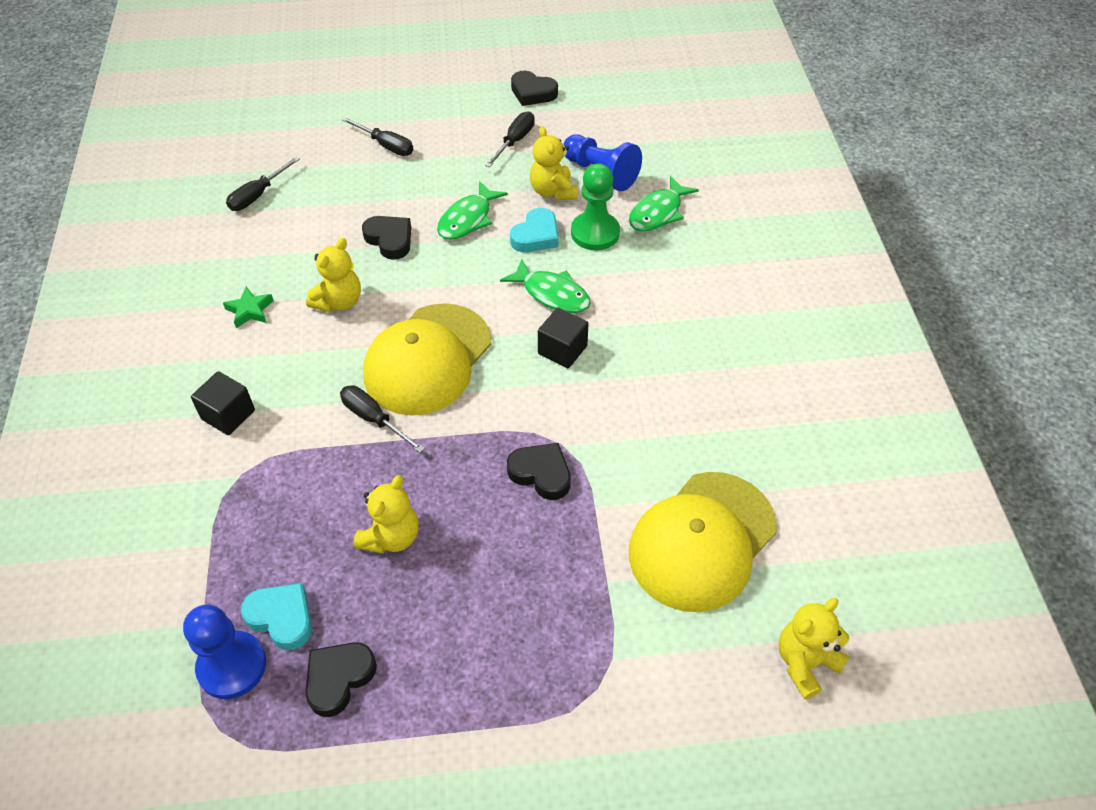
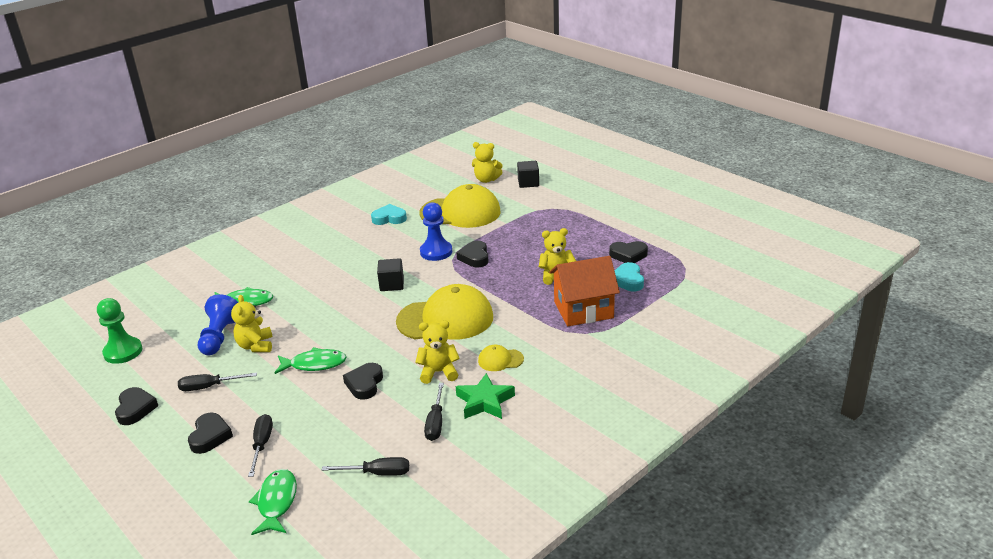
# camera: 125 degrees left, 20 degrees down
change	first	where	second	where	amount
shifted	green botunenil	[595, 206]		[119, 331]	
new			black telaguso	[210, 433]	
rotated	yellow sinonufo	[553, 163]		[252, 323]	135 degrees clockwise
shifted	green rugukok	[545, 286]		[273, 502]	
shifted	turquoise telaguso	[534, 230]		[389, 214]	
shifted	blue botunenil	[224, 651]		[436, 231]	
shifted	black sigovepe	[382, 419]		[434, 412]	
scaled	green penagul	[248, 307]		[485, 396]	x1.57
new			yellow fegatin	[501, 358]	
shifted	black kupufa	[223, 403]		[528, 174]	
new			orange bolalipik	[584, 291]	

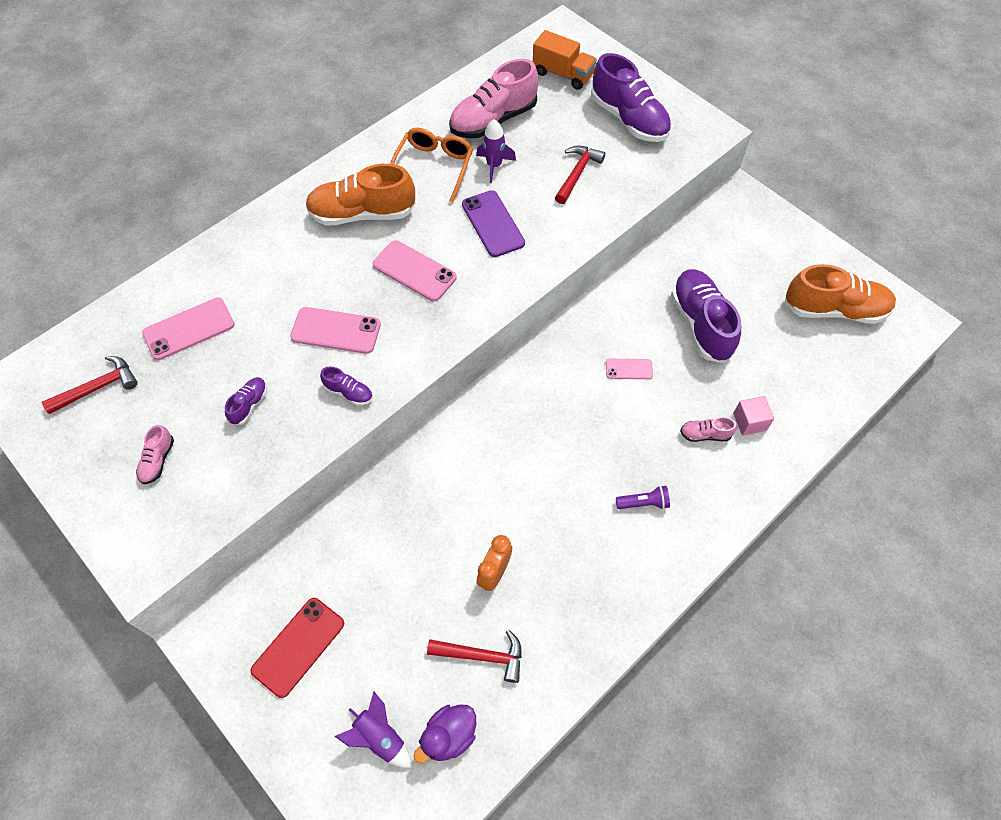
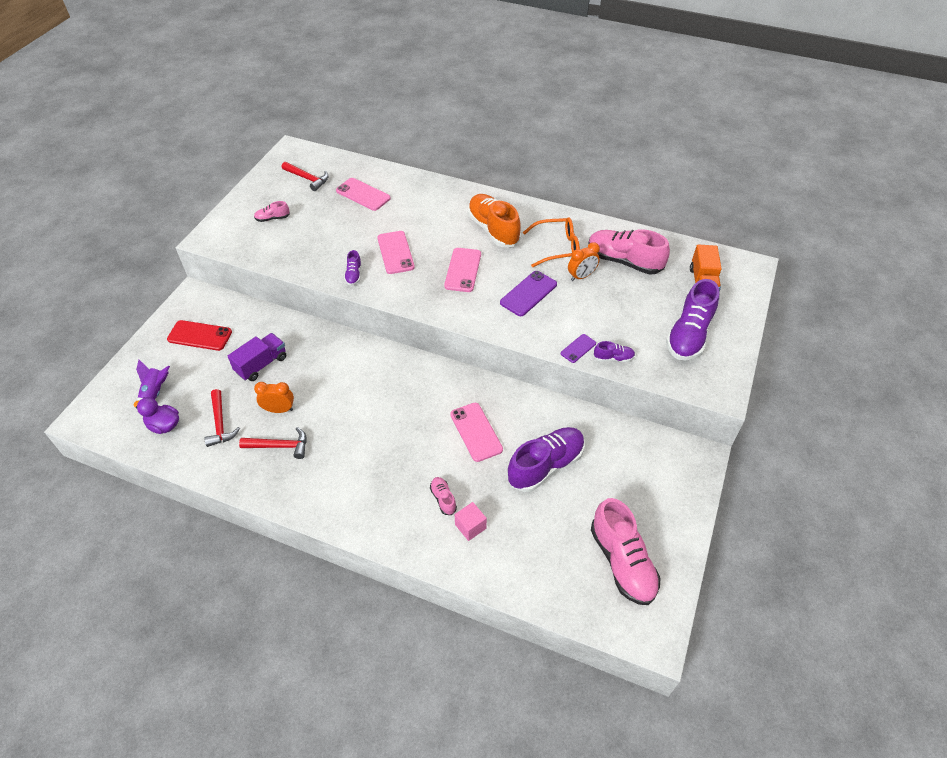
# camera: 65 degrees right, 10 degrees down
change	first	where	second	where	amount
new			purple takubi	[256, 357]	
shifted	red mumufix	[580, 175]		[273, 443]	
scaled	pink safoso	[629, 369]		[476, 432]	x1.74
new			purple safoso	[578, 348]	
swapped	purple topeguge	[496, 151]	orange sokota	[584, 261]	
repainted	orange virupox	[840, 294]	pink virupox	[626, 551]	
shifted	purple virupox	[246, 401]		[614, 351]	
gone	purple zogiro	[643, 497]			

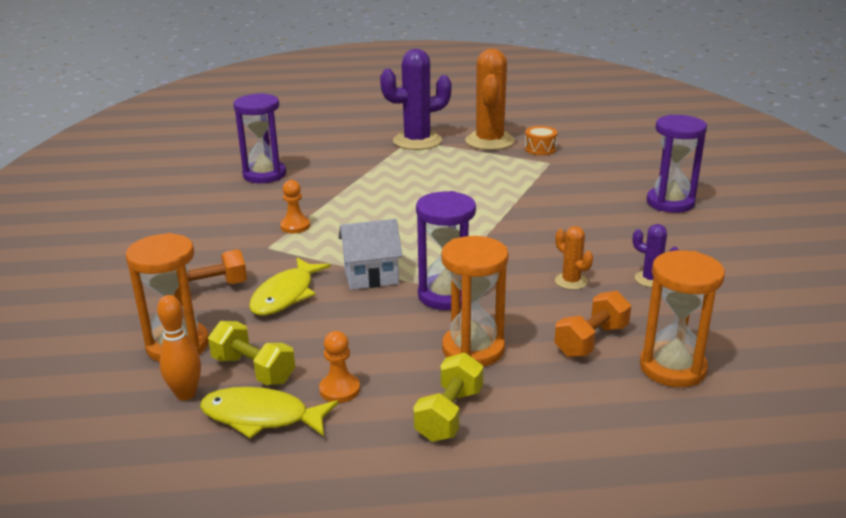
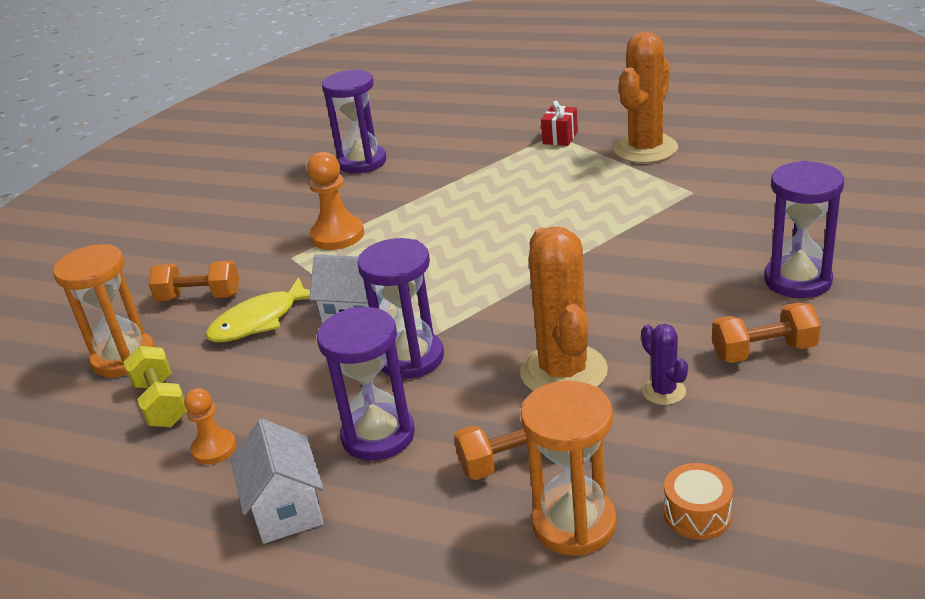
# camera: 30 degrees right, 5 degrees up
change	first	where	second	where	amount
swapped	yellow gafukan	[448, 397]	white bolalipik	[277, 481]	
scaled	orange botunenil	[295, 206]		[335, 201]	x1.60
repainted	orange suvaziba	[475, 301]	purple suvaziba	[366, 384]	
scaled	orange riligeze	[574, 258]		[564, 309]	x2.11
swapped	purple riligeze	[416, 99]	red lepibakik	[559, 123]	
shifted	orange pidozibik	[541, 140]		[698, 501]	
new			orange gafukan	[766, 333]	
gone	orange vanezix	[179, 347]			
gone	yellow rugukok	[269, 413]			

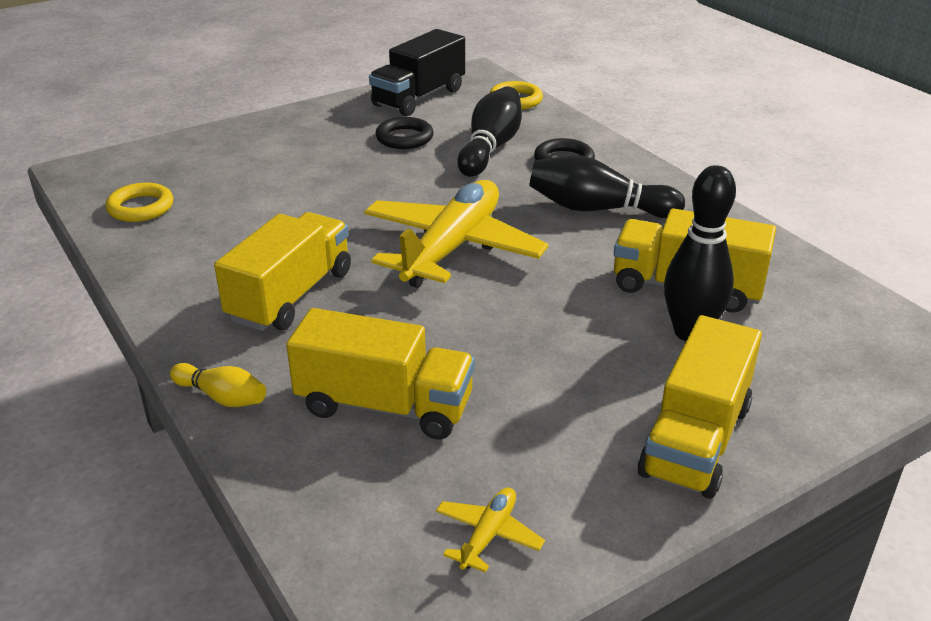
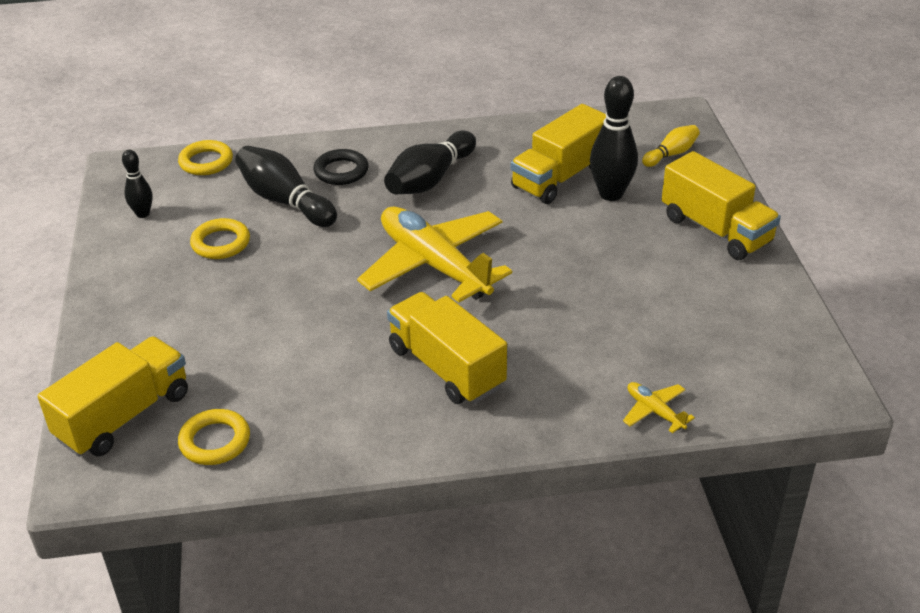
# camera: 65 degrees left, 5 degrees up
change	first	where	second	where	amount
shifted	yellow takubi	[380, 373]		[112, 396]	
swapped	black takubi	[417, 72]	black vanezix	[137, 184]	
repainted	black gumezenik	[404, 133]	yellow gumezenik	[220, 238]	
shifted	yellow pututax	[490, 530]		[659, 407]	
shifted	yellow vanezix	[218, 385]		[671, 146]	

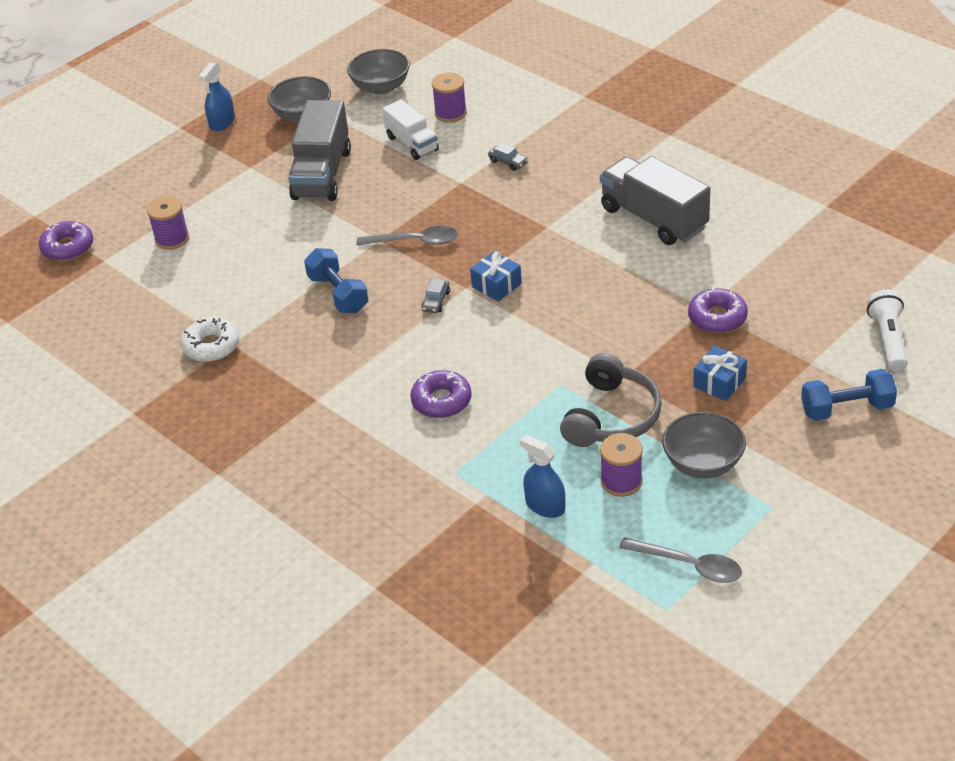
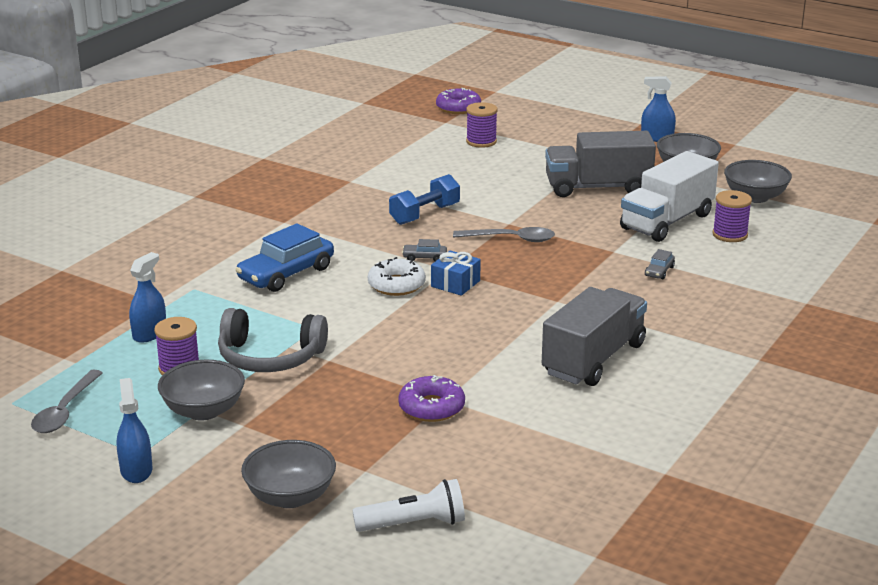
# camera: 75 degrees right, 15 degrees down
change	first	where	second	where	amount
new			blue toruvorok	[134, 430]	
swapped	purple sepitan	[441, 394]	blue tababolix	[284, 257]	
swapped	blue gafukan	[849, 395]	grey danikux	[288, 474]	
shifted	white sepitan	[210, 339]		[397, 276]	
rotated	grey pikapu	[407, 236]		[504, 234]	75 degrees counterclockwise
scaled	white takubi	[410, 129]		[669, 196]	x1.63
gone	blue lepibakik	[720, 373]			

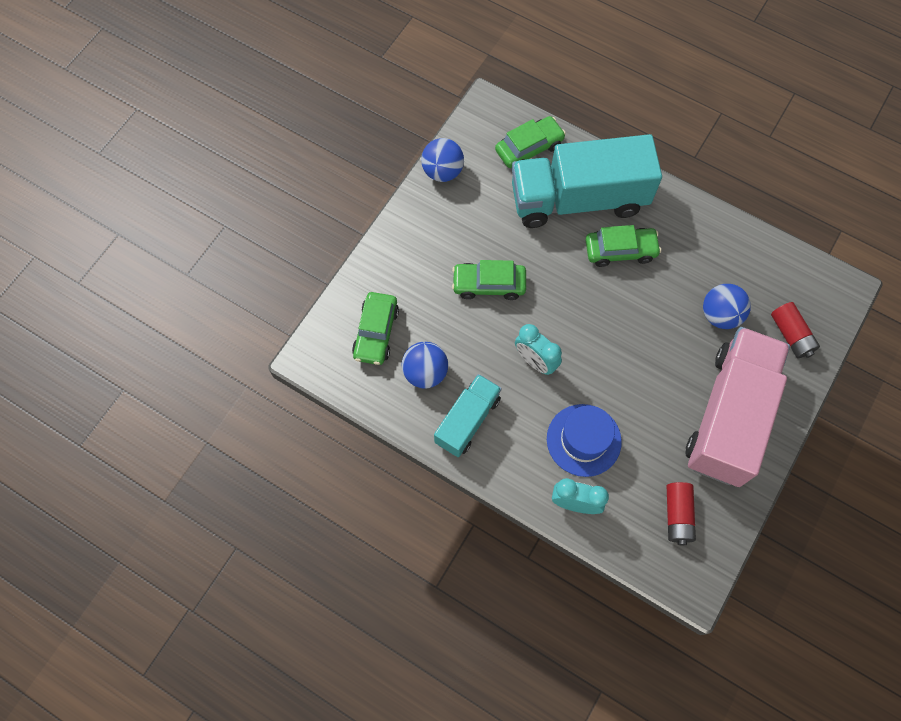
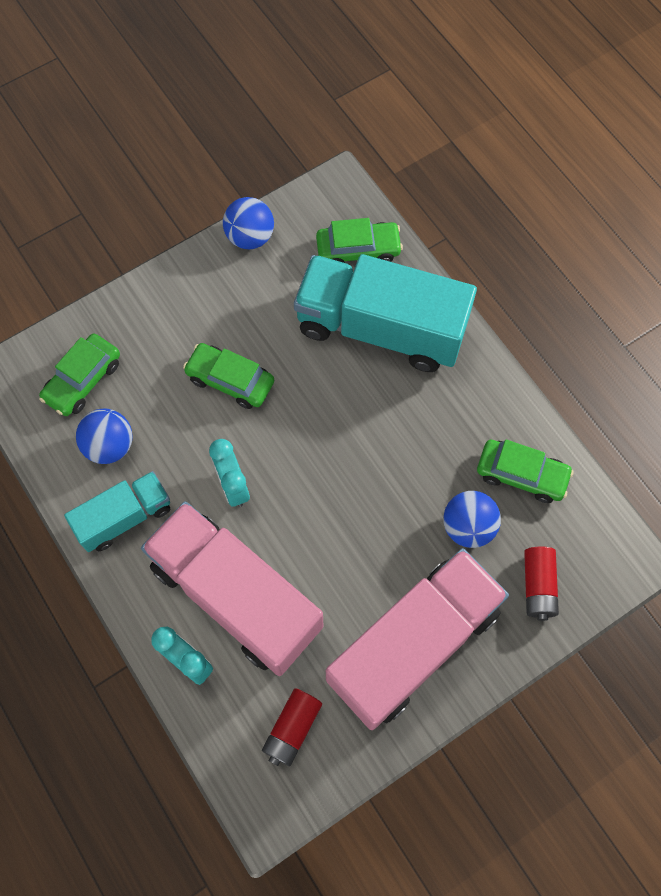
# camera: 25 degrees right, 0 degrees up
change	first	where	second	where	amount
swapped	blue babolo	[584, 440]	pink takubi	[232, 588]	
shifted	green tababolix	[623, 246]		[525, 471]	

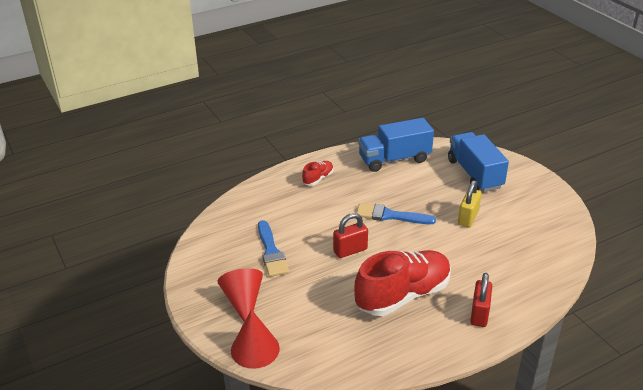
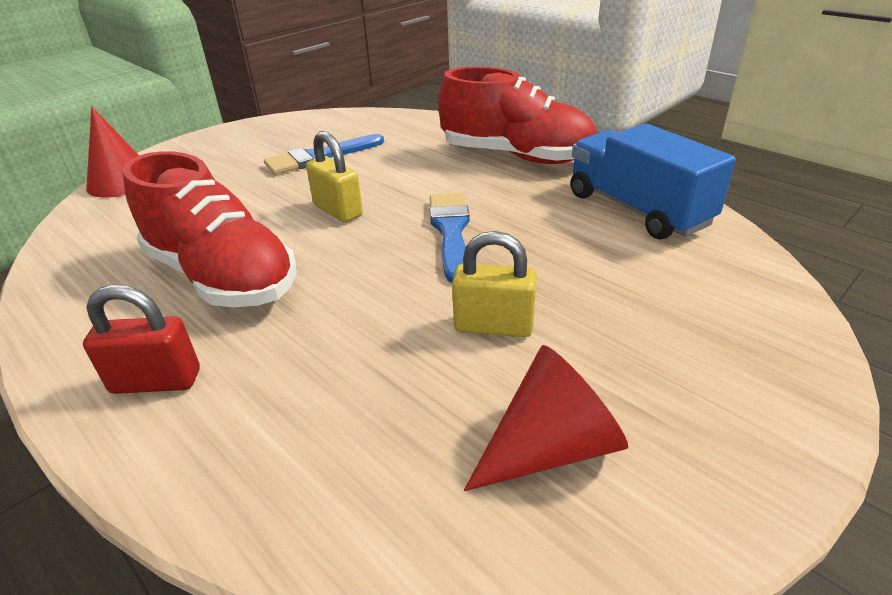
# camera: 75 degrees right, 0 degrees up
change	first	where	second	where	amount
repainted	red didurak	[350, 235]	yellow didurak	[334, 177]	
scaled	red virupox	[318, 173]		[517, 115]	x2.23
shifted	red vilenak	[240, 295]		[546, 418]	
gone	blue takubi	[478, 162]			

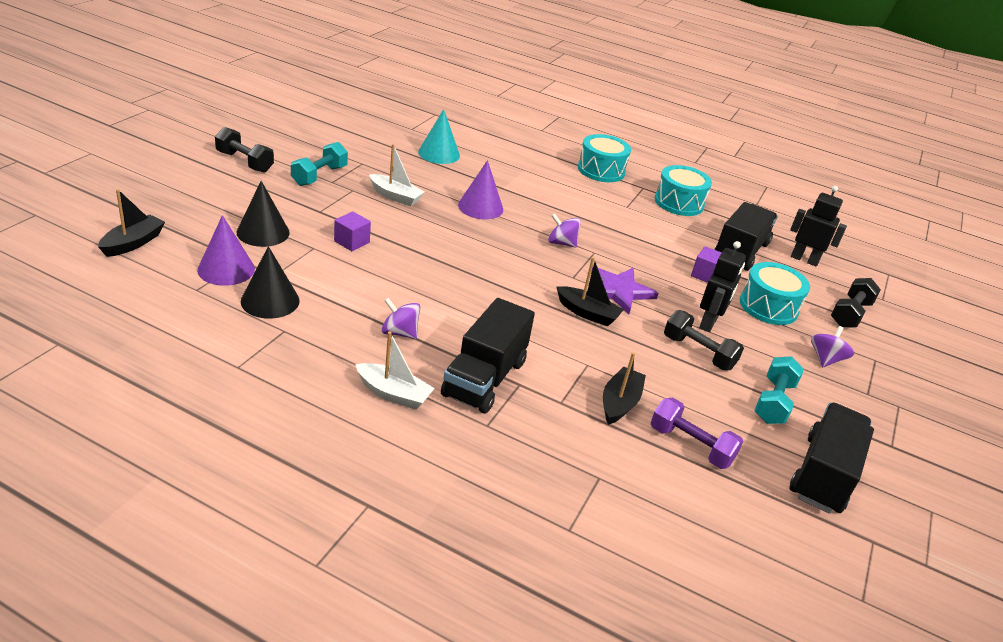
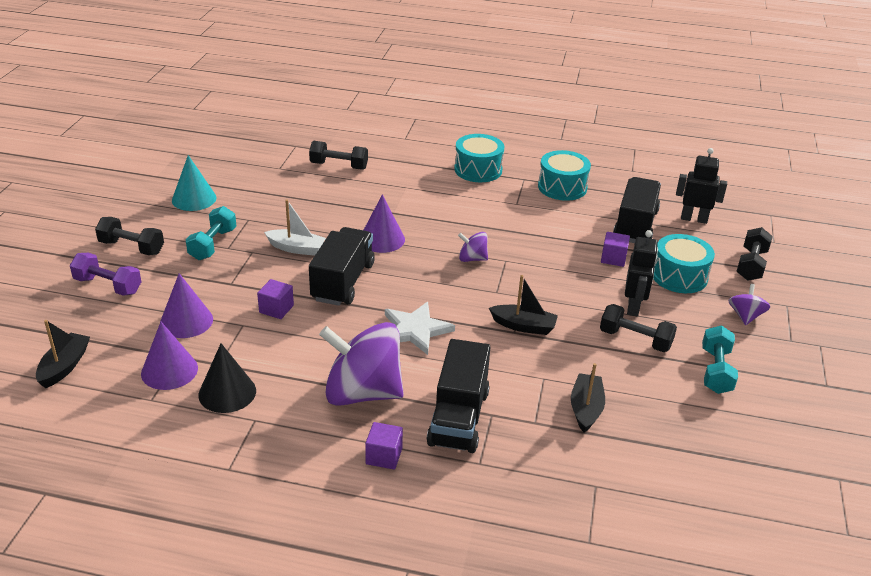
# camera: 10 degrees left, 0 degrees up
change	first	where	second	where	amount
shifted	purple gafukan	[696, 433]		[105, 274]	
repainted	black vilenak	[263, 214]	purple vilenak	[186, 305]	
shifted	turquoise vilenak	[439, 136]		[194, 183]	
new			black gafukan	[338, 155]	
shifted	black takubi	[832, 458]		[342, 266]	
scaled	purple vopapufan	[401, 318]		[361, 364]	x2.20
swapped	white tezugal	[395, 370]	purple kupufa	[384, 446]	
new			white penagul	[420, 328]	
gone	purple penagul	[625, 290]			

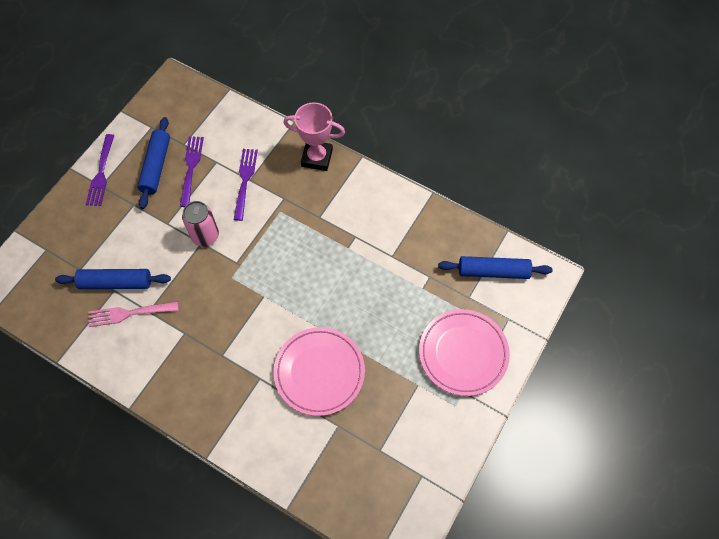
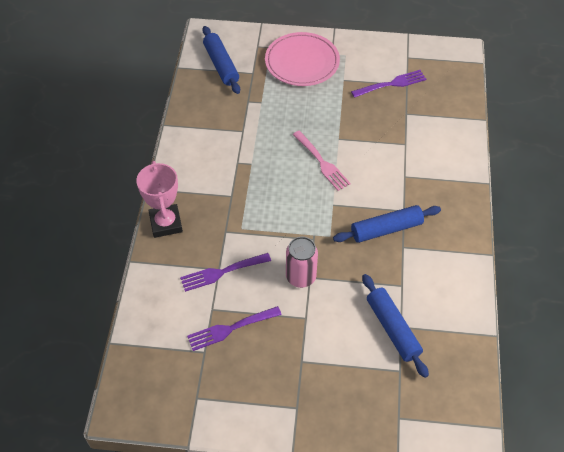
# camera: 115 degrees left, 10 degrees down
change	first	where	second	where	amount
shifted	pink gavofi	[134, 314]		[322, 161]	
shifted	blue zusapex	[153, 163]		[387, 224]	
shifted	purple gavofi	[100, 170]		[388, 84]	
gone	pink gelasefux	[319, 371]			

